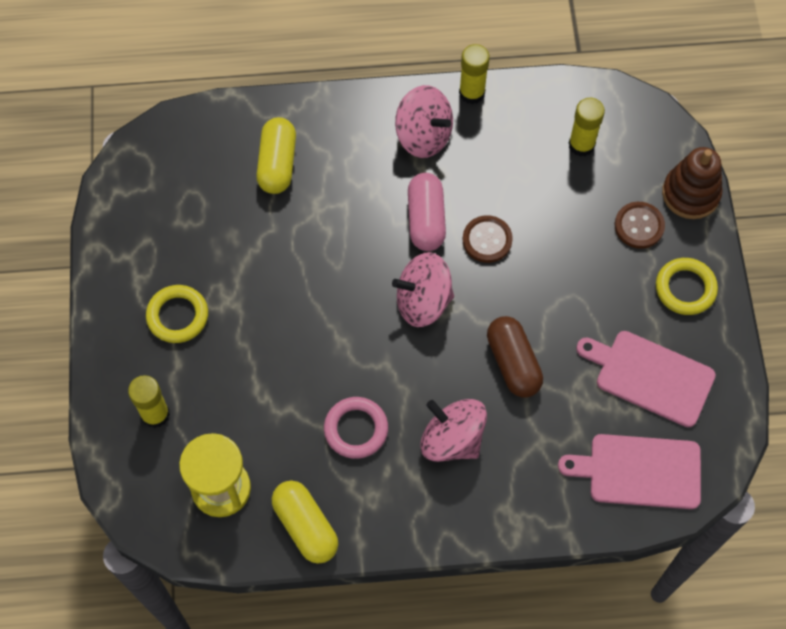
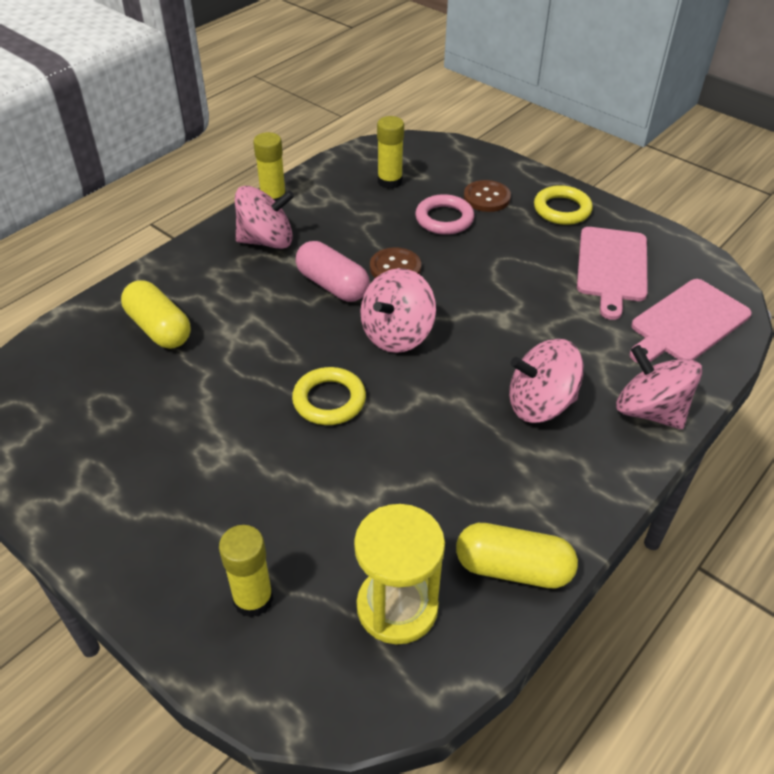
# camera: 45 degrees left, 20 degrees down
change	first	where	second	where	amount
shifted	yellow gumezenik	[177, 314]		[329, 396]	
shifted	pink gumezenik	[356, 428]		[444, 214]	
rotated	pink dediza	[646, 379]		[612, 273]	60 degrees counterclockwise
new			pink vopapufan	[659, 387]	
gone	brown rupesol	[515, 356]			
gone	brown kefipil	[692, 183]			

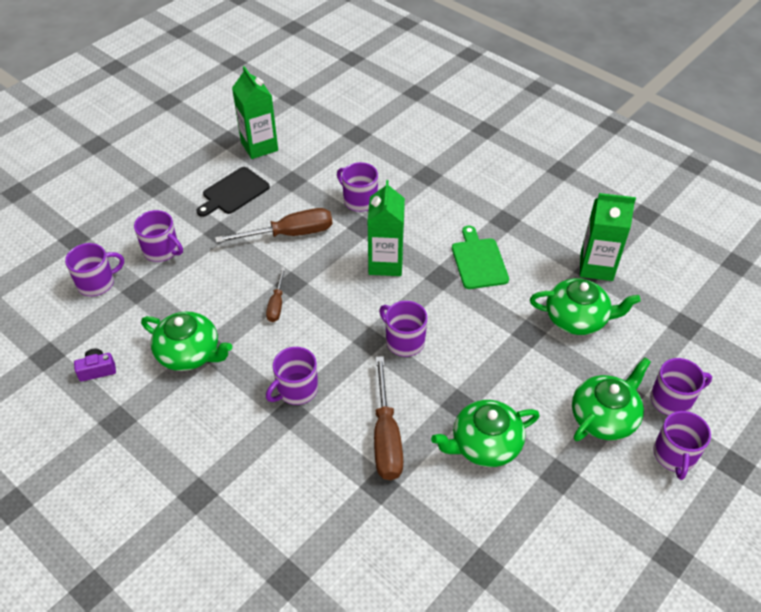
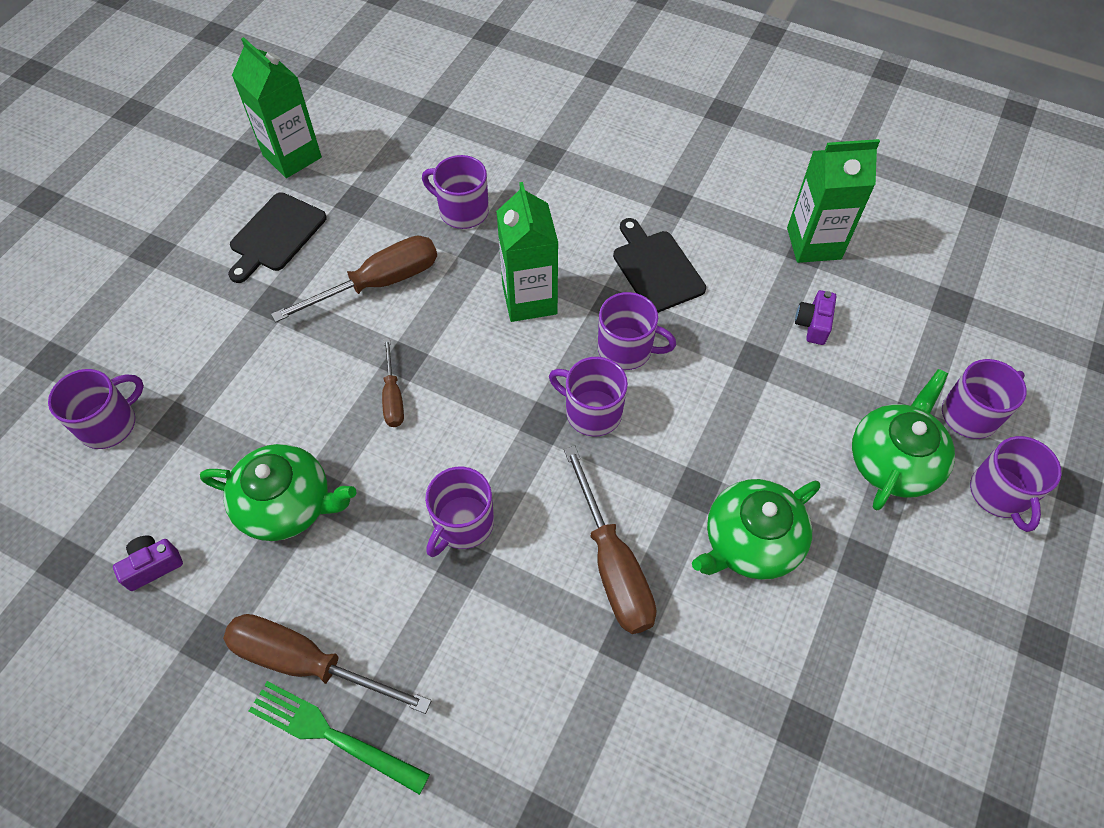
# camera: 15 degrees left, 10 degrees up
change	first	where	second	where	amount
new			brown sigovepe	[327, 664]	
new			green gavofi	[339, 738]	
shifted	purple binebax	[158, 236]		[637, 331]	
repainted	green dediza	[480, 257]	black dediza	[659, 265]	
swapped	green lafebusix	[585, 306]	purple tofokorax	[815, 317]	

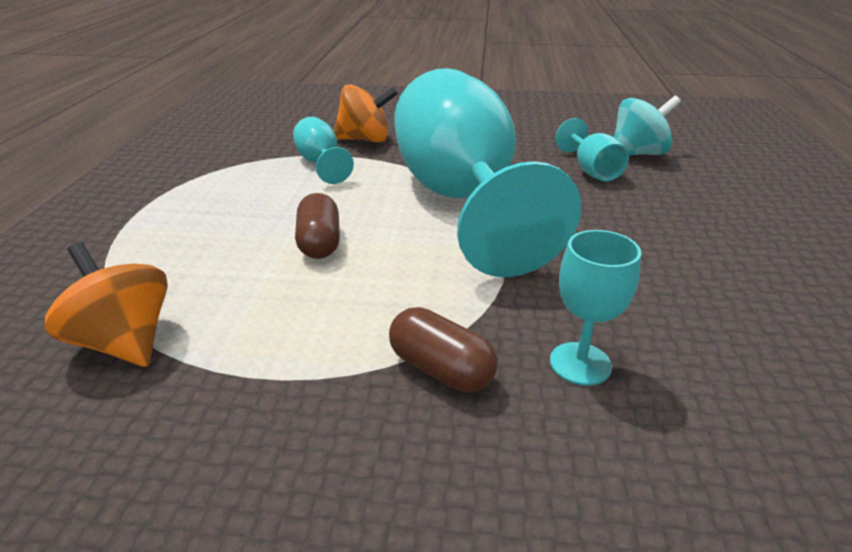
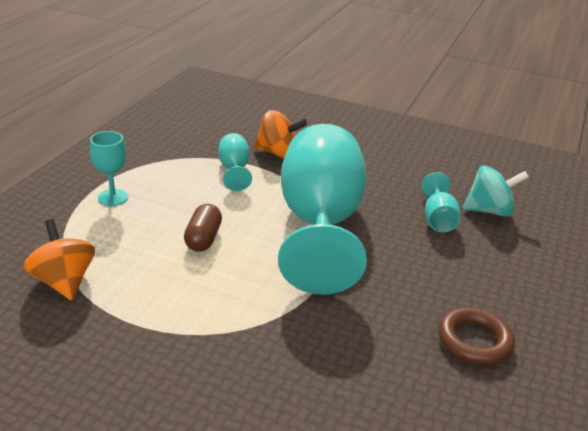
# camera: 15 degrees right, 0 degrees up
change	first	where	second	where	amount
shifted	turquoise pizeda	[595, 308]		[109, 168]	
new			brown gumezenik	[477, 336]	
gone	brown rupesol	[443, 349]			

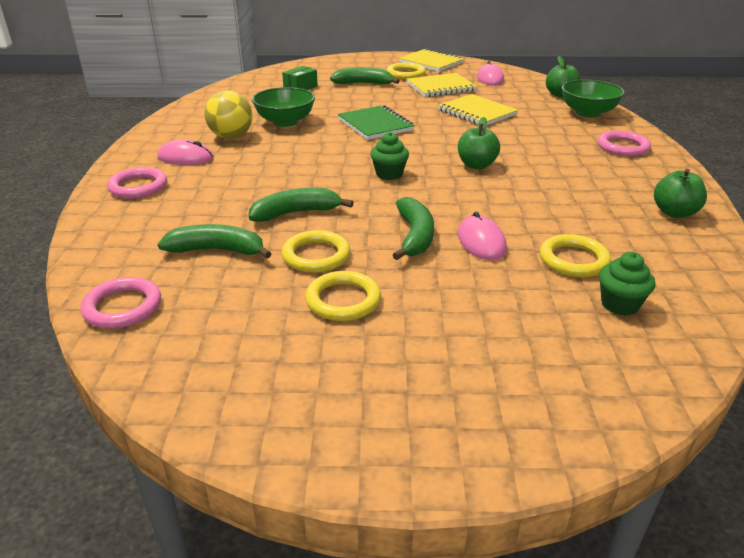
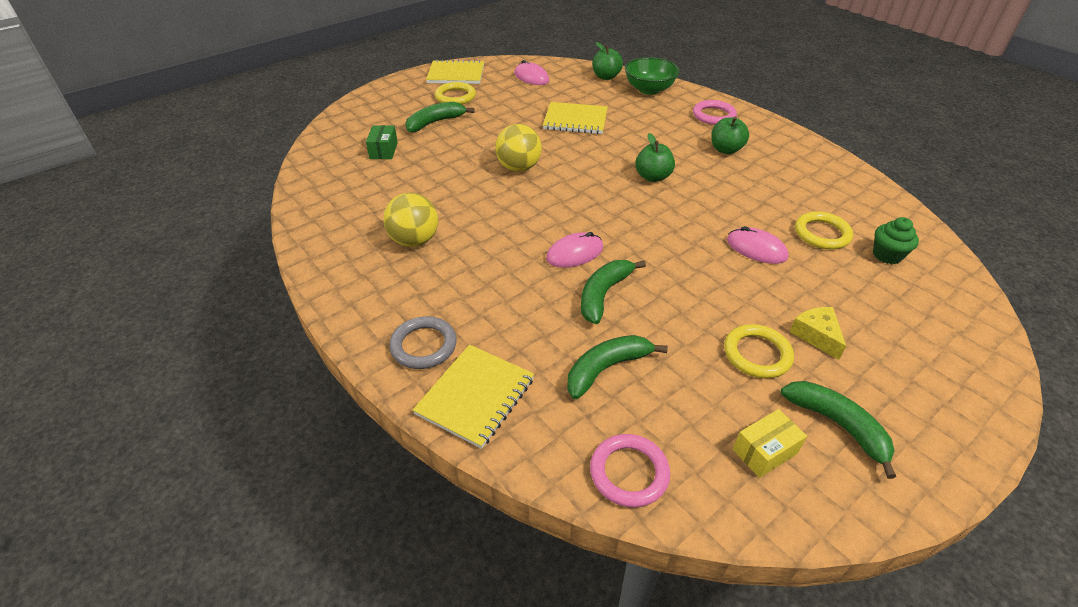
# camera: 40 degrees left, 10 degrees up
change	first	where	second	where	amount
repainted	pink gumezenik	[137, 182]	grey gumezenik	[423, 342]	
shifted	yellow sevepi	[442, 85]		[473, 396]	
swapped	green sevepi	[376, 122]	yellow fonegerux	[518, 148]	
shifted	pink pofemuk	[185, 152]		[574, 250]	
shifted	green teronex	[680, 193]		[730, 135]	
new			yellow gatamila	[770, 443]	
shifted	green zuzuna	[413, 228]		[838, 430]	
new			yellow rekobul	[818, 333]	
gone	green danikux	[283, 107]			
gone	yellow gumezenik	[316, 251]			
gone	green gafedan	[389, 156]			

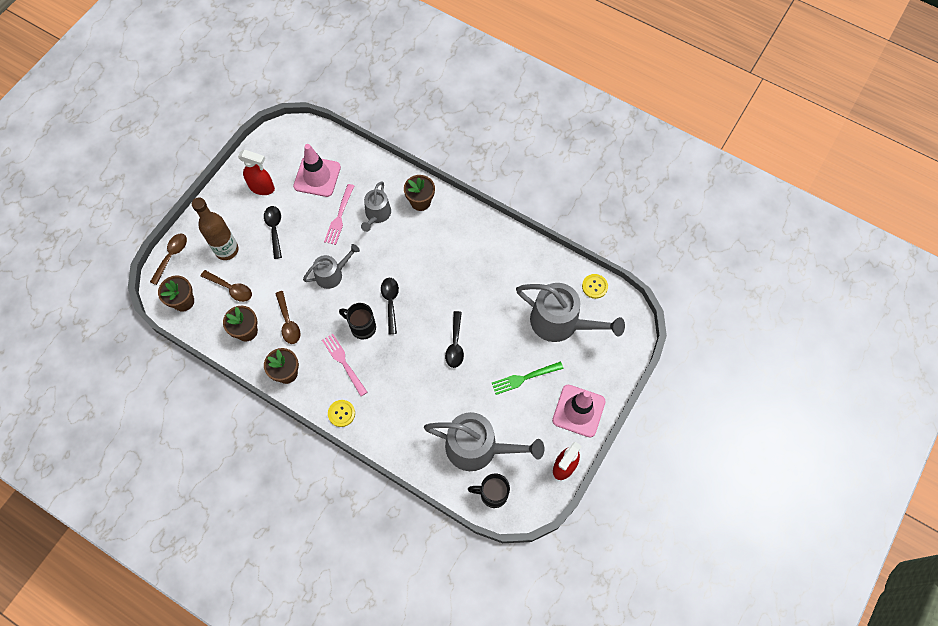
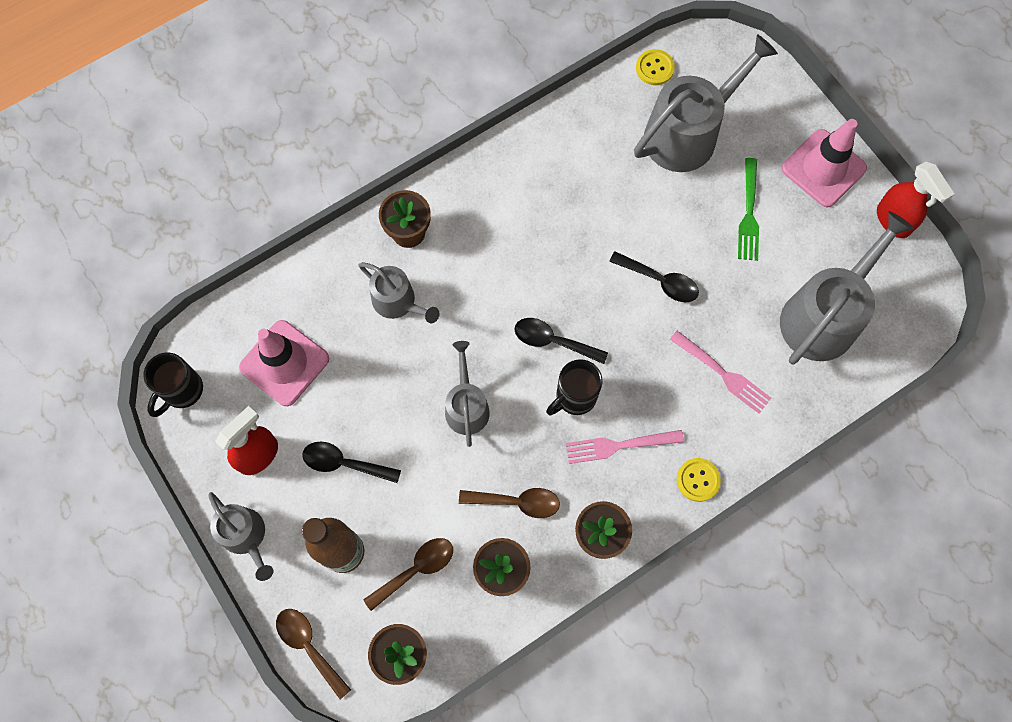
# camera: 65 degrees left, 5 degrees up
change	first	where	second	where	amount
shifted	black binebax	[489, 490]		[173, 384]	
new			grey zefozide	[241, 536]	
shifted	pink gavofi	[339, 214]		[721, 372]	

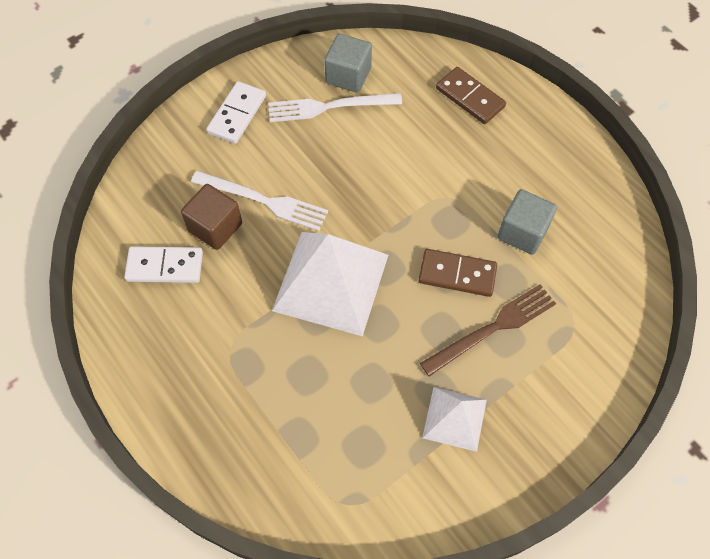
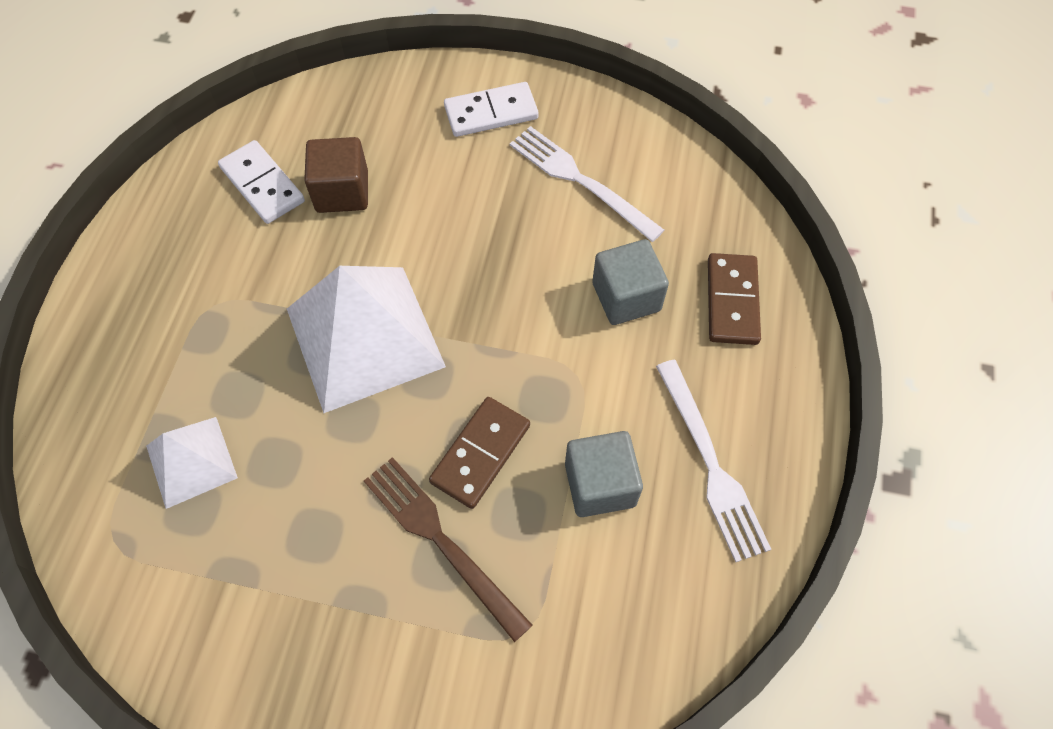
# camera: 50 degrees right, 0 degrees up
change	first	where	second	where	amount
shifted	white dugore	[454, 419]		[192, 463]	
rotated	brown gavofi	[488, 330]		[448, 549]	150 degrees counterclockwise
rotated	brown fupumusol	[457, 273]		[479, 453]	60 degrees clockwise
shifted	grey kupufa	[348, 63]		[630, 282]	
shifted	white gavofi	[259, 201]		[713, 461]	

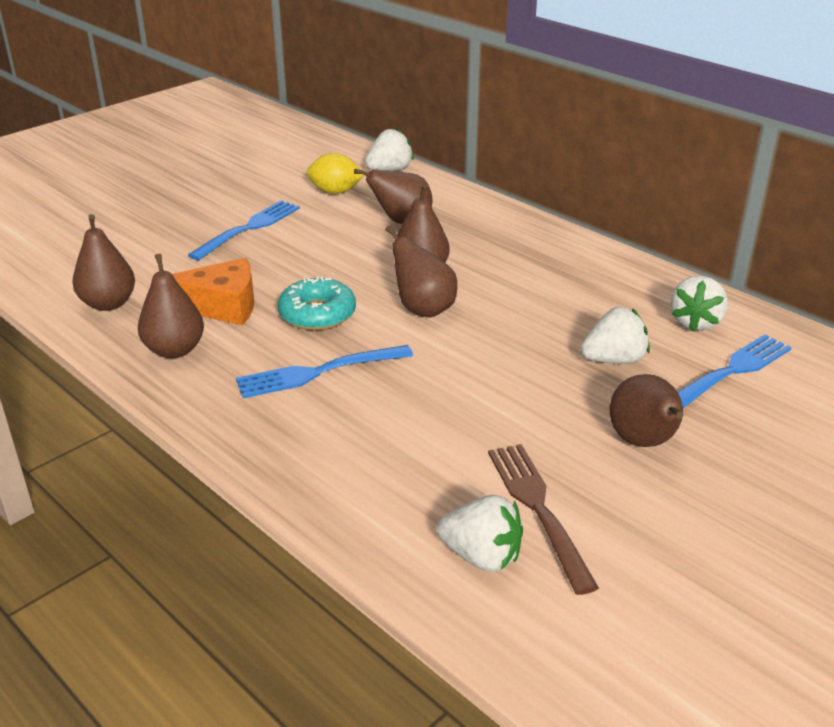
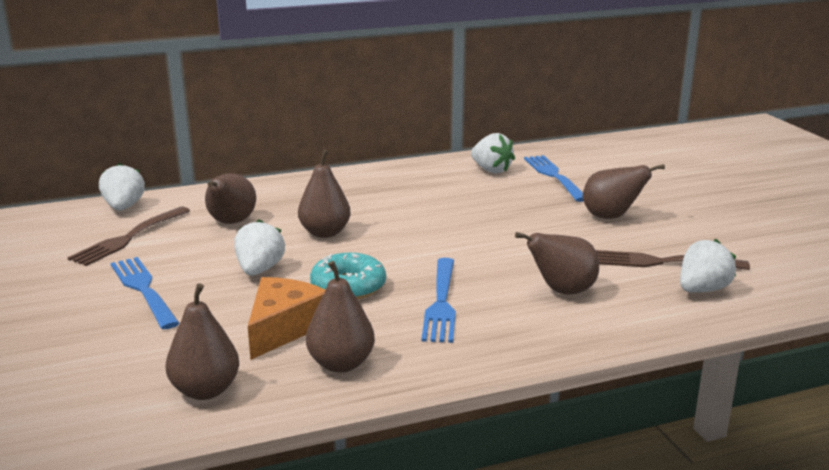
# camera: 65 degrees left, 10 degrees down
change	first	where	second	where	amount
swapped	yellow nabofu	[335, 173]	brown gavofi	[129, 236]	
shifted	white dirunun	[615, 335]		[259, 247]	
shifted	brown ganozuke	[421, 272]		[557, 263]	

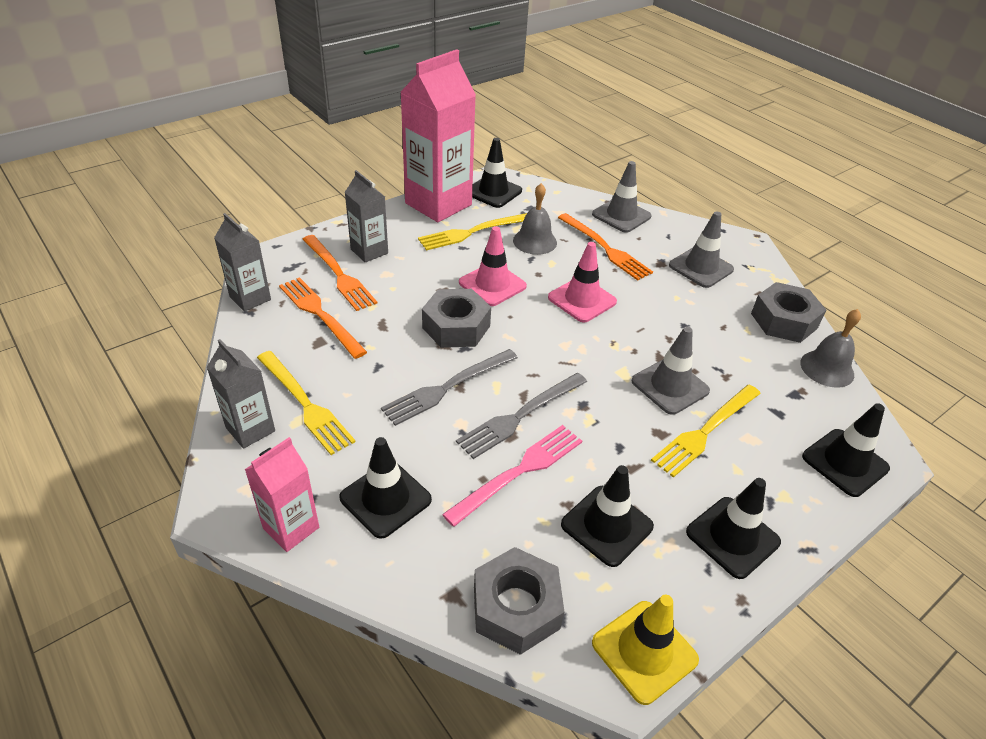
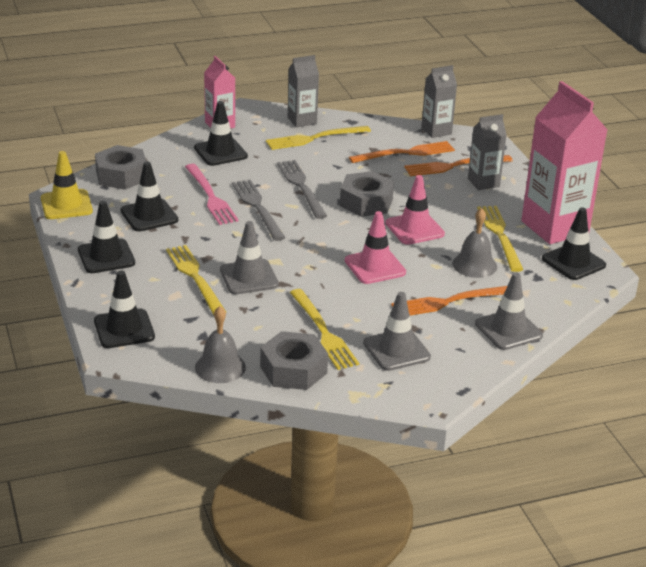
# camera: 110 degrees right, 10 degrees down
change	first	where	second	where	amount
new			yellow gavofi	[324, 329]	

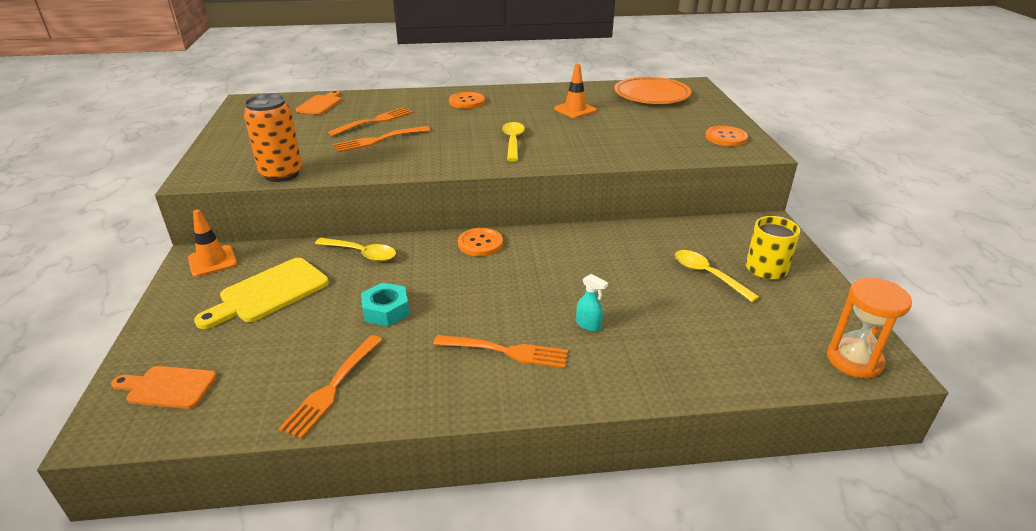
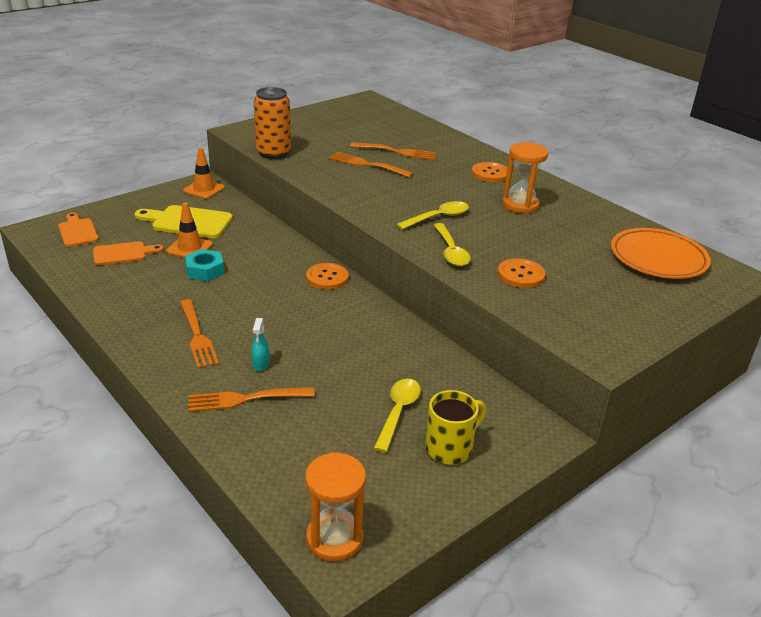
# camera: 55 degrees right, 0 degrees up
change	first	where	second	where	amount
shifted	orange dediza	[318, 102]		[128, 253]	
shifted	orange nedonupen	[575, 91]		[189, 230]	
shifted	orange gavofi	[330, 387]		[251, 399]	
shifted	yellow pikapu	[355, 250]		[452, 244]	
shifted	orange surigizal	[726, 136]		[522, 273]	
new			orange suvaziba	[525, 178]	

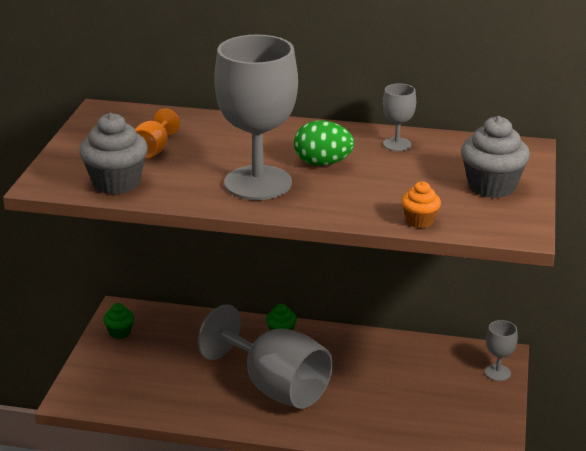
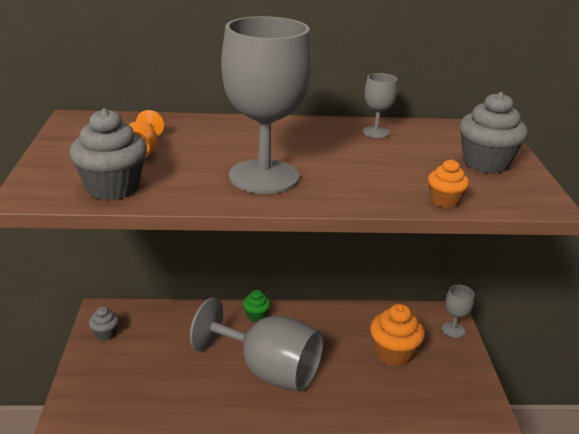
# camera: 15 degrees left, 0 degrees up
change	first	where	second	where	amount
repainted	green gafedan	[118, 321]	grey gafedan	[104, 323]	
new			orange gafedan	[397, 335]	
gone	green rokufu	[324, 143]			

